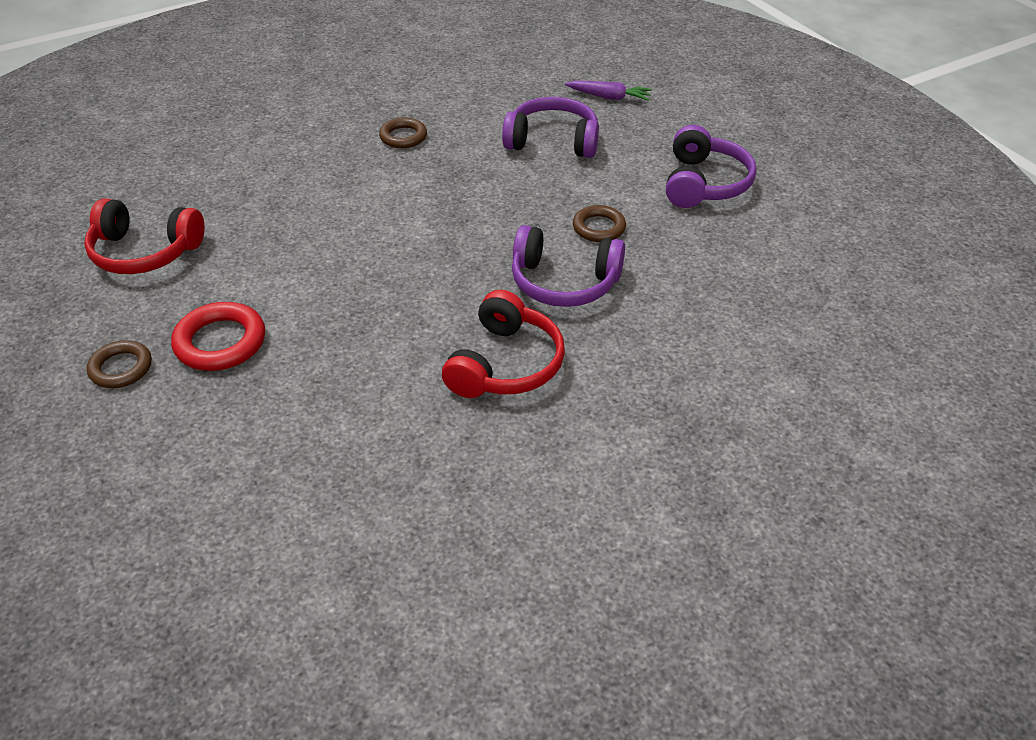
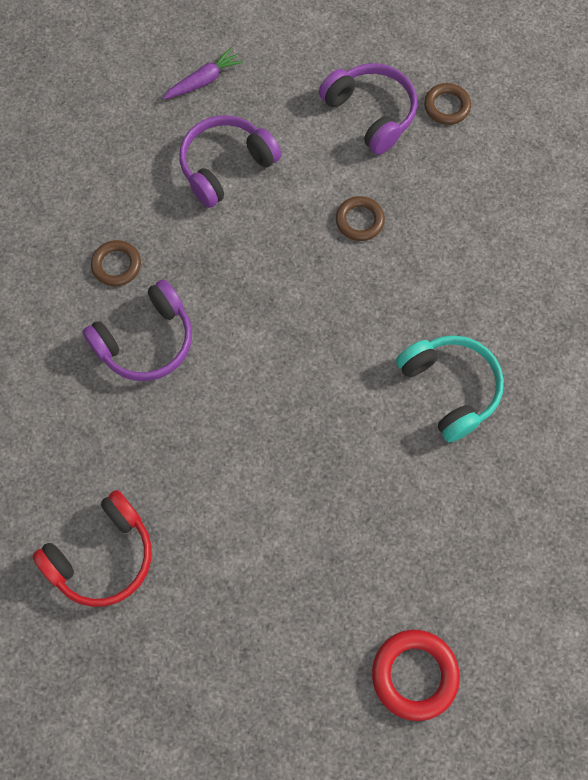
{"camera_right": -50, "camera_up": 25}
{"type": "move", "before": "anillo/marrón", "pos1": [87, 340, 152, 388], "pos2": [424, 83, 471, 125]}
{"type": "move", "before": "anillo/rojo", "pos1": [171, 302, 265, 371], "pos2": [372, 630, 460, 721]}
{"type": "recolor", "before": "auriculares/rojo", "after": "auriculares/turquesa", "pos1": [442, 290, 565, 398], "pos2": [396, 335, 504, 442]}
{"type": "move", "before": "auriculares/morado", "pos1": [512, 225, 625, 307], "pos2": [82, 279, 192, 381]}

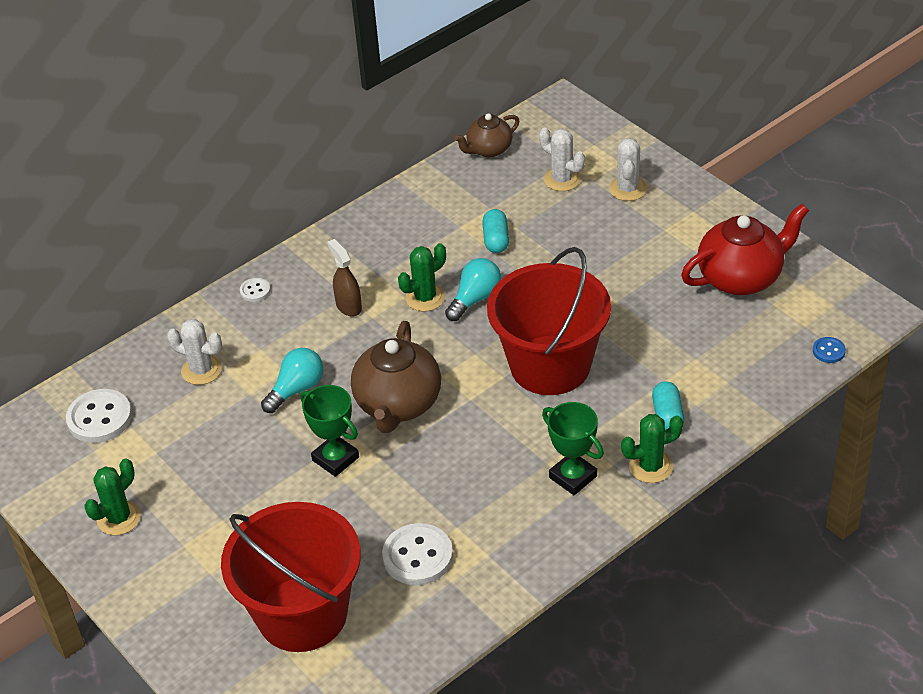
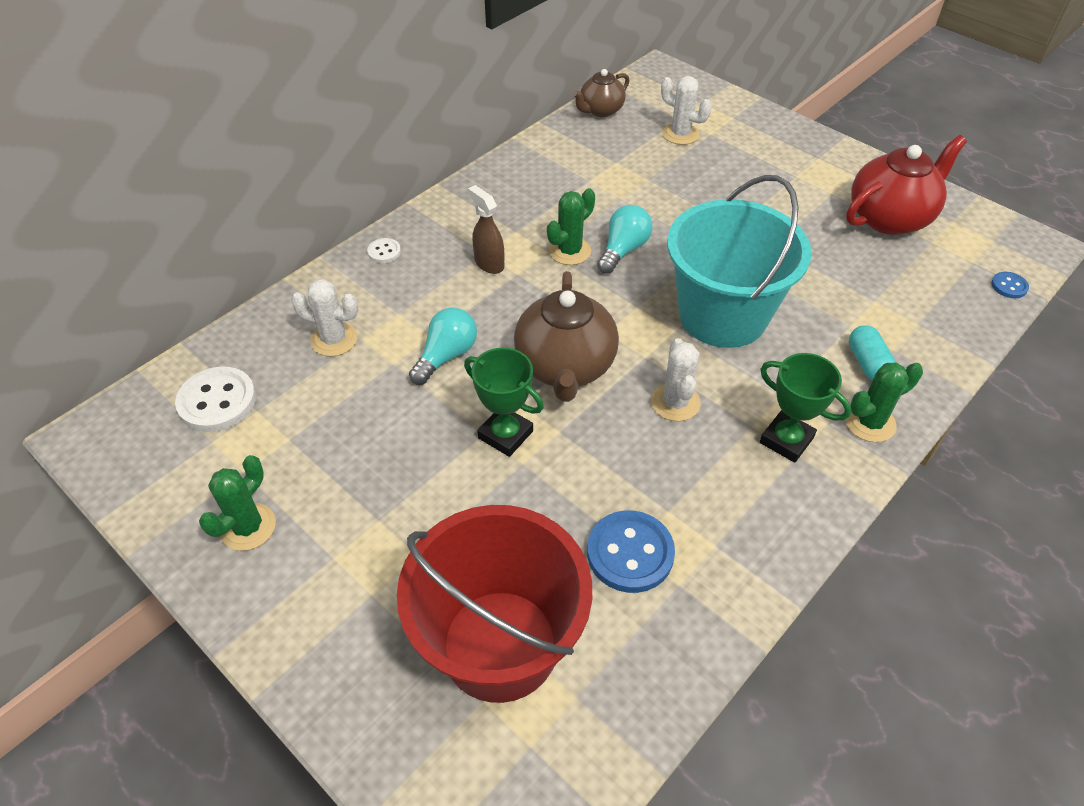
{"camera_right": -10, "camera_up": 5}
{"type": "recolor", "before": "botón/blanco", "after": "botón/azul", "pos1": [382, 523, 453, 585], "pos2": [587, 510, 675, 593]}
{"type": "delete", "before": "cápsula/turquesa", "pos1": [482, 209, 509, 253]}
{"type": "recolor", "before": "balde/rojo", "after": "balde/turquesa", "pos1": [487, 247, 611, 395], "pos2": [667, 175, 812, 348]}
{"type": "move", "before": "cactus/blanco", "pos1": [609, 138, 647, 201], "pos2": [651, 338, 701, 421]}

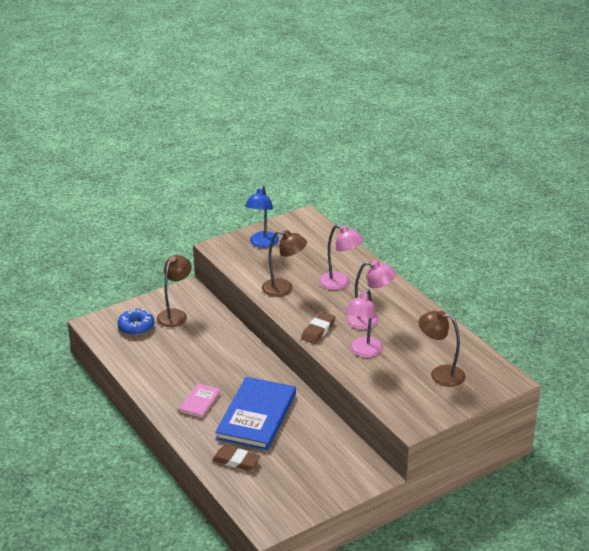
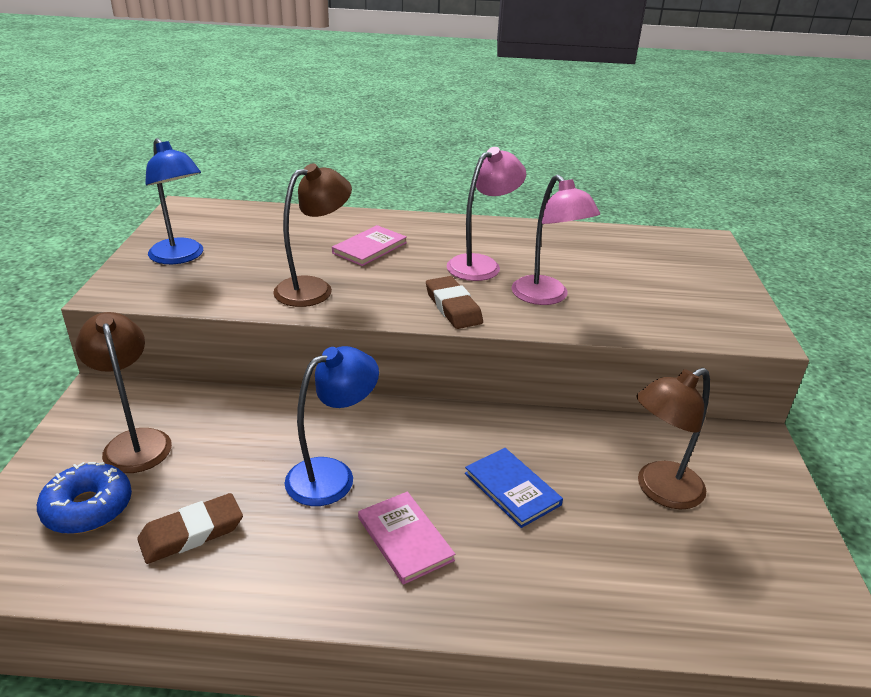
{"camera_right": -55, "camera_up": 0}
{"type": "move", "before": "goma de borrar/marrón", "pos1": [212, 446, 261, 471], "pos2": [137, 493, 243, 564]}
{"type": "resize", "before": "libro/azul", "pos1": [215, 377, 296, 450], "pos2": [465, 448, 563, 528], "scale": 0.49}
{"type": "replace", "before": "lámpara/rosa", "after": "libro/rosa", "pos1": [319, 224, 364, 290], "pos2": [332, 225, 407, 266]}
{"type": "move", "before": "lámpara/marrón", "pos1": [419, 311, 465, 387], "pos2": [636, 368, 710, 509]}
{"type": "insert", "after": "lámpara/azul", "pos2": [284, 346, 379, 506]}

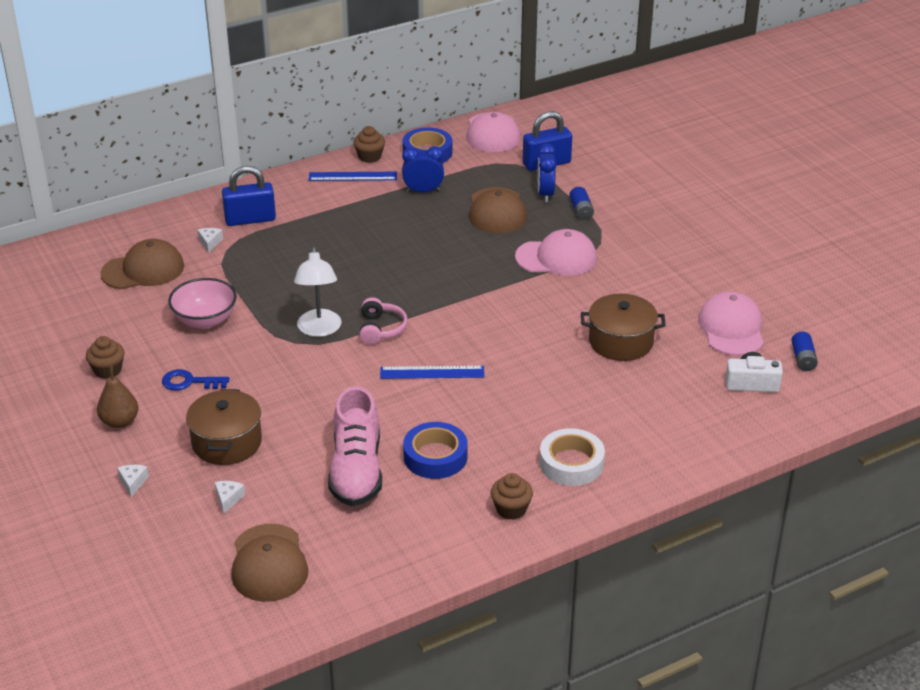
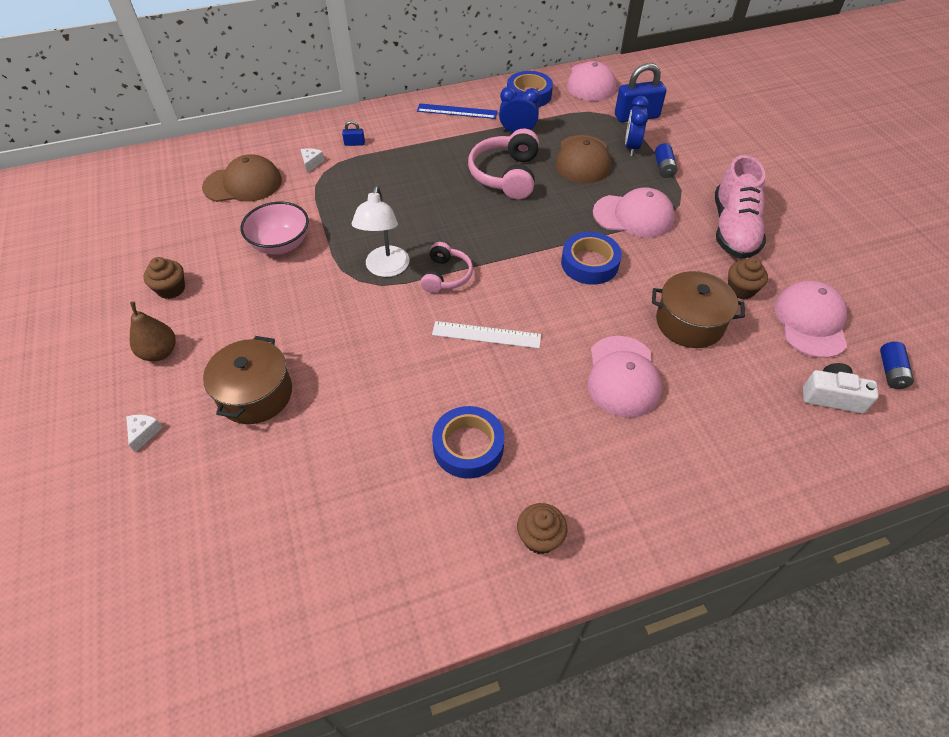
{"camera_right": 10, "camera_up": 15}
{"type": "delete", "before": "llave/azul", "pos1": [162, 369, 230, 390]}
{"type": "delete", "before": "queso/blanco", "pos1": [215, 481, 245, 514]}
{"type": "resize", "before": "candado/azul", "pos1": [222, 166, 276, 226], "pos2": [342, 121, 365, 146], "scale": 0.44}
{"type": "delete", "before": "gorra/marrón", "pos1": [231, 524, 308, 602]}
{"type": "move", "before": "zapato/rosa", "pos1": [328, 386, 382, 506], "pos2": [715, 155, 766, 259]}
{"type": "move", "before": "magdalena/marrón", "pos1": [353, 126, 385, 163], "pos2": [728, 258, 768, 299]}
{"type": "recolor", "before": "regla/azul", "after": "regla/blanco", "pos1": [380, 366, 484, 379], "pos2": [432, 321, 541, 349]}
{"type": "delete", "before": "cinta adhesiva/blanco", "pos1": [539, 428, 605, 486]}
{"type": "insert", "after": "auriculares/rosa", "pos2": [468, 129, 539, 199]}
{"type": "insert", "after": "cinta adhesiva/azul", "pos2": [561, 232, 622, 285]}
{"type": "insert", "after": "gorra/rosa", "pos2": [587, 336, 662, 418]}

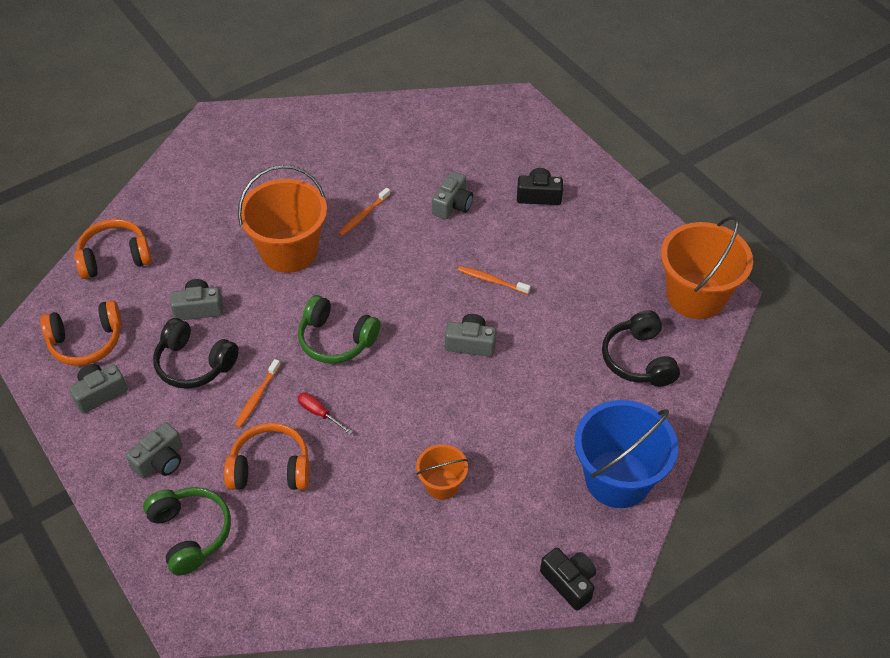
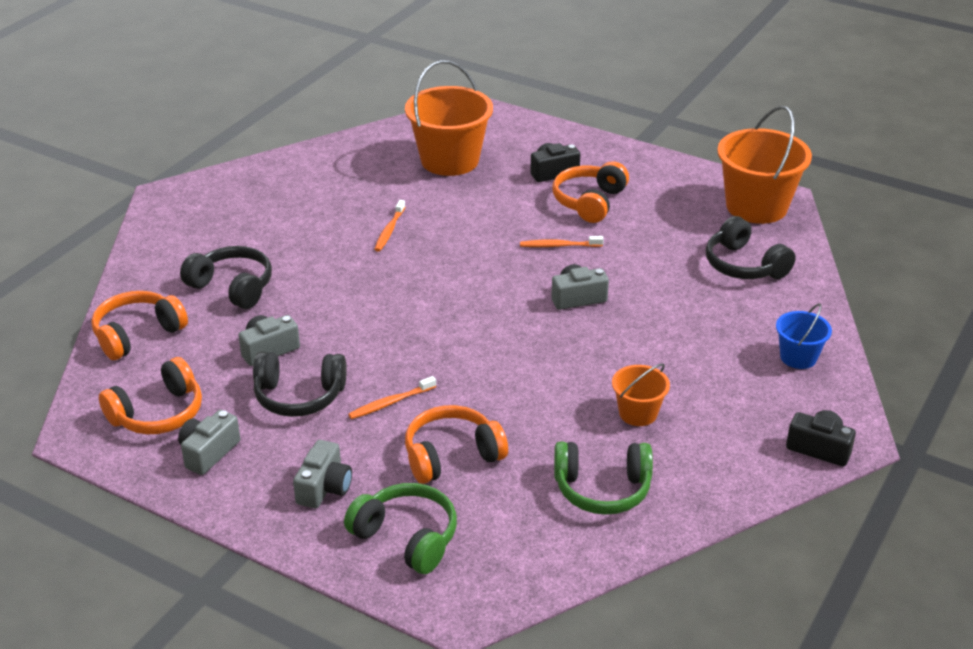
{"camera_right": -25, "camera_up": -15}
{"type": "rotate", "before": "cepillo de dientes/naranja", "pos1": [235, 359, 281, 428], "pos2": [348, 376, 436, 419], "turn": 60}
{"type": "move", "before": "balde/naranja", "pos1": [238, 165, 327, 273], "pos2": [405, 60, 493, 176]}
{"type": "move", "before": "auriculares/verde", "pos1": [298, 295, 380, 364], "pos2": [554, 441, 653, 515]}
{"type": "delete", "before": "destornillador/rojo", "pos1": [298, 392, 353, 434]}
{"type": "delete", "before": "cámara/gris", "pos1": [432, 171, 473, 219]}
{"type": "resize", "before": "balde/azul", "pos1": [575, 400, 678, 508], "pos2": [776, 303, 832, 369], "scale": 0.52}
{"type": "insert", "after": "auriculares/negro", "pos2": [180, 246, 272, 309]}
{"type": "insert", "after": "auriculares/naranja", "pos2": [552, 161, 629, 223]}

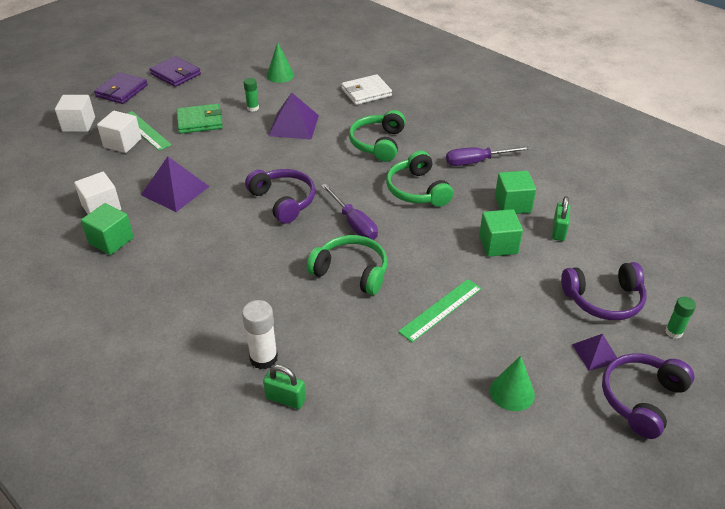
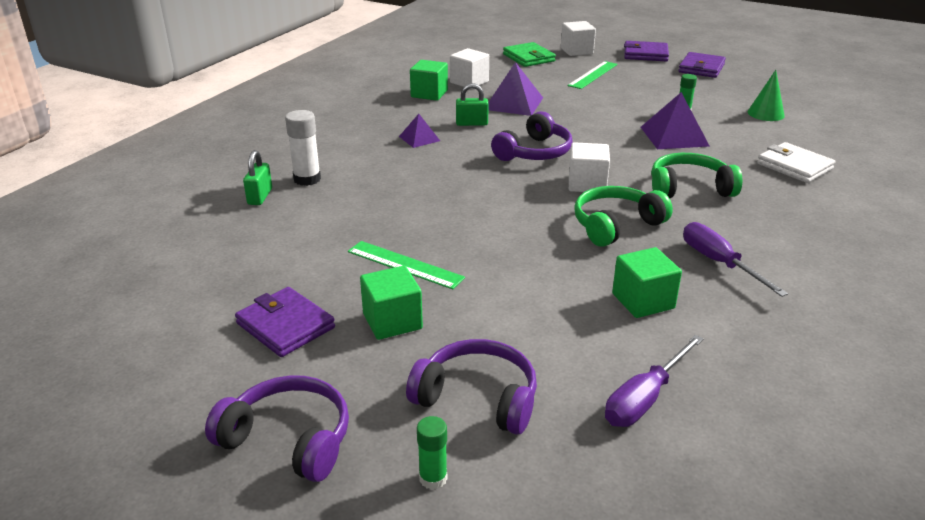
{"camera_right": 75, "camera_up": -10}
{"type": "move", "before": "cubo/blanco", "pos1": [97, 111, 142, 153], "pos2": [569, 142, 610, 192]}
{"type": "move", "before": "cartera/verde", "pos1": [177, 104, 223, 134], "pos2": [503, 42, 556, 67]}
{"type": "delete", "before": "auriculares/verde", "pos1": [307, 235, 387, 295]}
{"type": "move", "before": "destornillador/morado", "pos1": [321, 184, 378, 240], "pos2": [605, 335, 703, 427]}
{"type": "move", "before": "cubo/verde", "pos1": [479, 209, 523, 257], "pos2": [360, 266, 423, 340]}
{"type": "replace", "before": "cono/verde", "after": "cartera/morado", "pos1": [490, 356, 535, 411], "pos2": [235, 287, 335, 357]}
{"type": "move", "before": "candado/verde", "pos1": [552, 196, 570, 241], "pos2": [456, 83, 489, 126]}
{"type": "rotate", "before": "auriculares/morado", "pos1": [561, 262, 646, 320], "pos2": [406, 339, 537, 435], "turn": 135}
{"type": "move", "before": "pirámide/morado", "pos1": [572, 334, 617, 371], "pos2": [399, 114, 440, 148]}

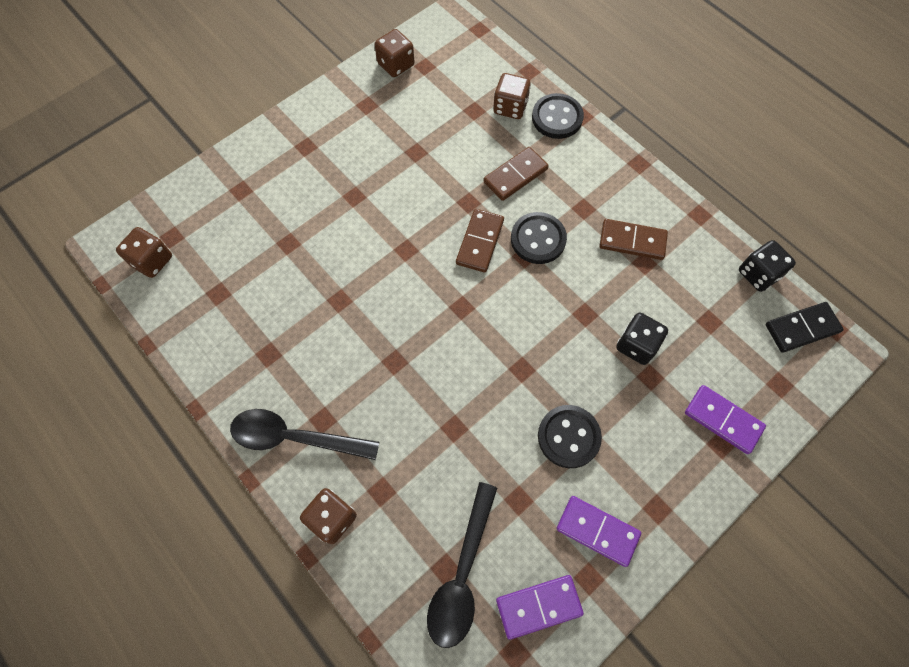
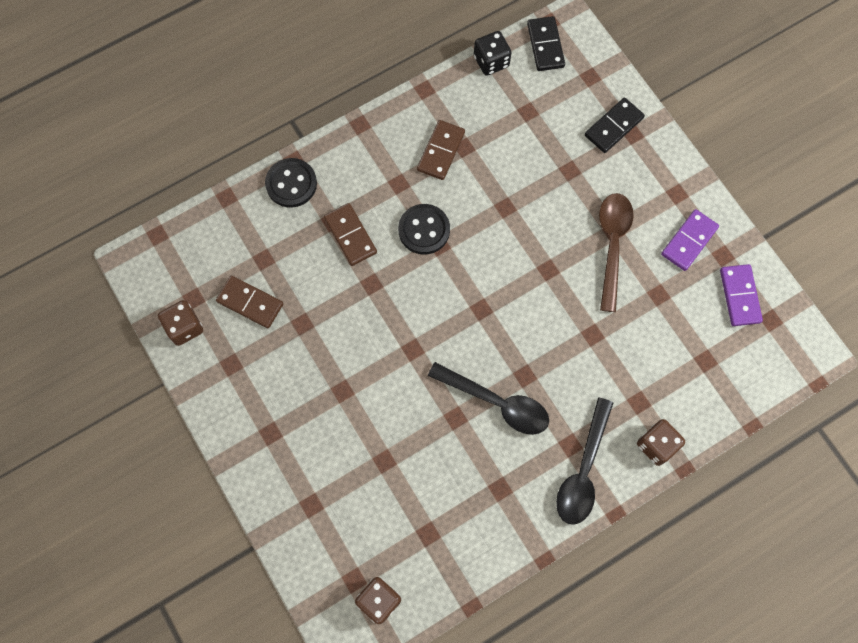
{"camera_right": -80, "camera_up": 5}
{"type": "move", "before": "cuchara/negro", "pos1": [427, 482, 497, 648], "pos2": [428, 362, 549, 435]}
{"type": "move", "before": "ficha de dominó/marrón", "pos1": [456, 209, 504, 272], "pos2": [216, 276, 283, 328]}
{"type": "delete", "before": "dado/marrón", "pos1": [493, 73, 531, 119]}
{"type": "replace", "before": "botón/negro", "after": "cuchara/marrón", "pos1": [538, 405, 602, 468], "pos2": [599, 193, 634, 312]}
{"type": "delete", "before": "dado/negro", "pos1": [616, 313, 668, 365]}
{"type": "recolor", "before": "ficha de dominó/morado", "after": "ficha de dominó/negro", "pos1": [685, 385, 766, 454], "pos2": [585, 98, 645, 153]}

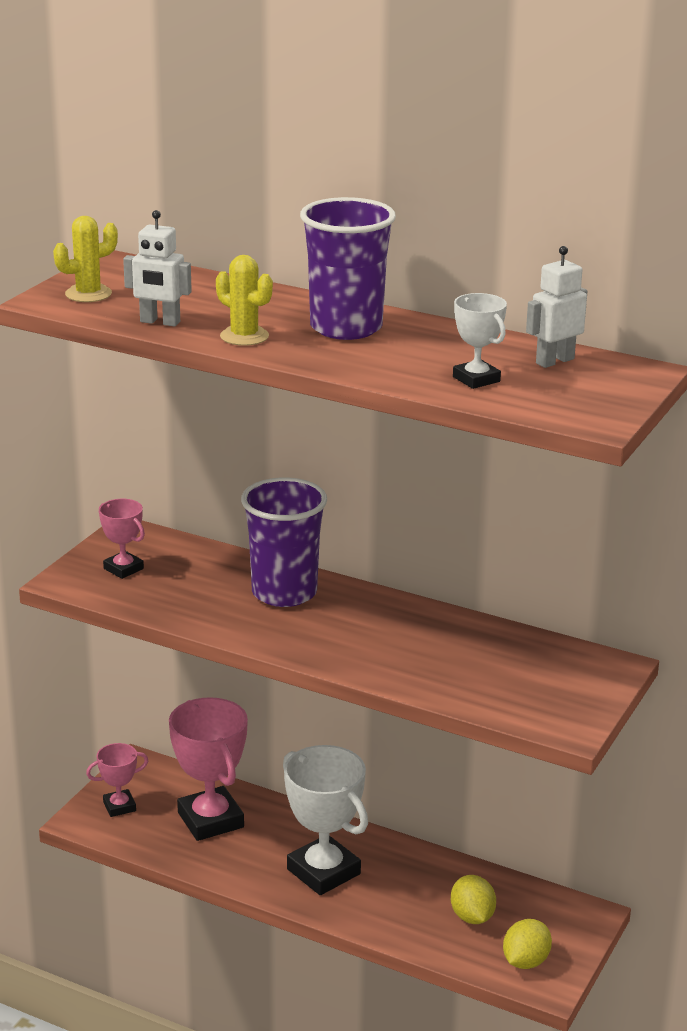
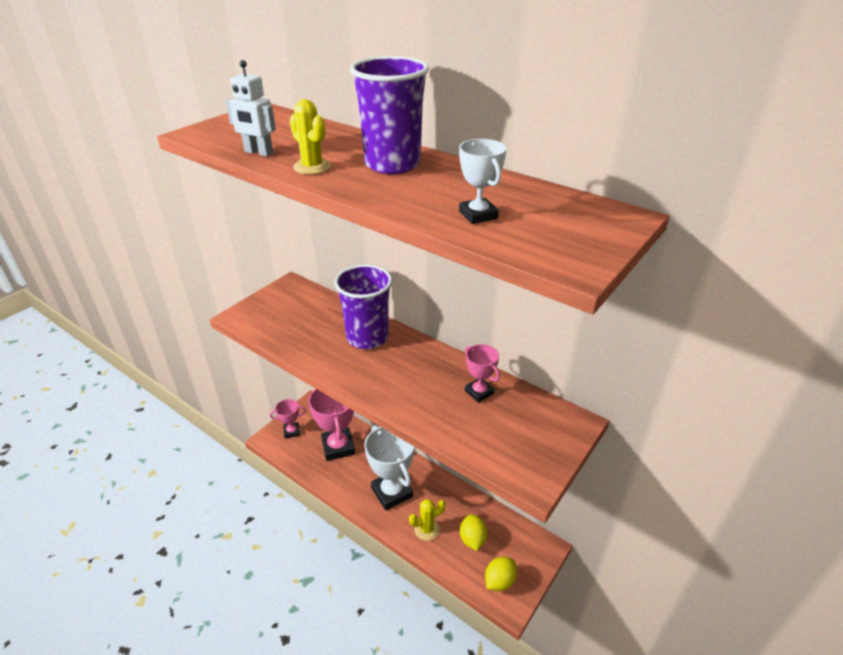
{"camera_right": 10, "camera_up": 10}
{"type": "move", "before": "cactus/amarillo", "pos1": [53, 216, 118, 302], "pos2": [409, 499, 446, 541]}
{"type": "move", "before": "trofeo/rosa", "pos1": [99, 499, 145, 579], "pos2": [465, 344, 500, 403]}
{"type": "delete", "before": "robot/blanco", "pos1": [526, 246, 587, 368]}

